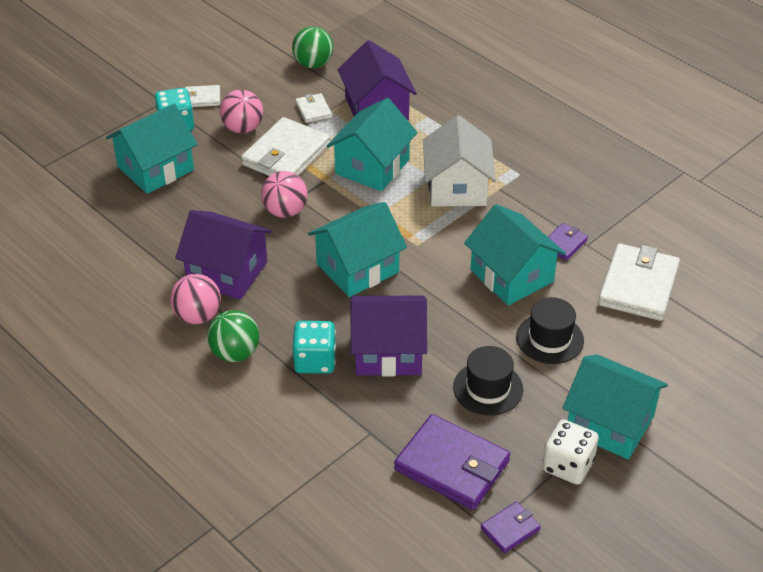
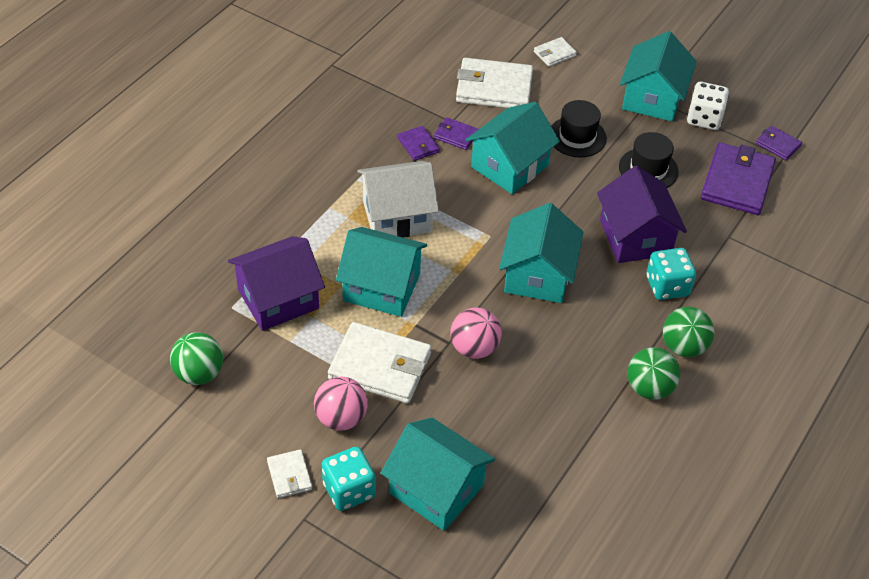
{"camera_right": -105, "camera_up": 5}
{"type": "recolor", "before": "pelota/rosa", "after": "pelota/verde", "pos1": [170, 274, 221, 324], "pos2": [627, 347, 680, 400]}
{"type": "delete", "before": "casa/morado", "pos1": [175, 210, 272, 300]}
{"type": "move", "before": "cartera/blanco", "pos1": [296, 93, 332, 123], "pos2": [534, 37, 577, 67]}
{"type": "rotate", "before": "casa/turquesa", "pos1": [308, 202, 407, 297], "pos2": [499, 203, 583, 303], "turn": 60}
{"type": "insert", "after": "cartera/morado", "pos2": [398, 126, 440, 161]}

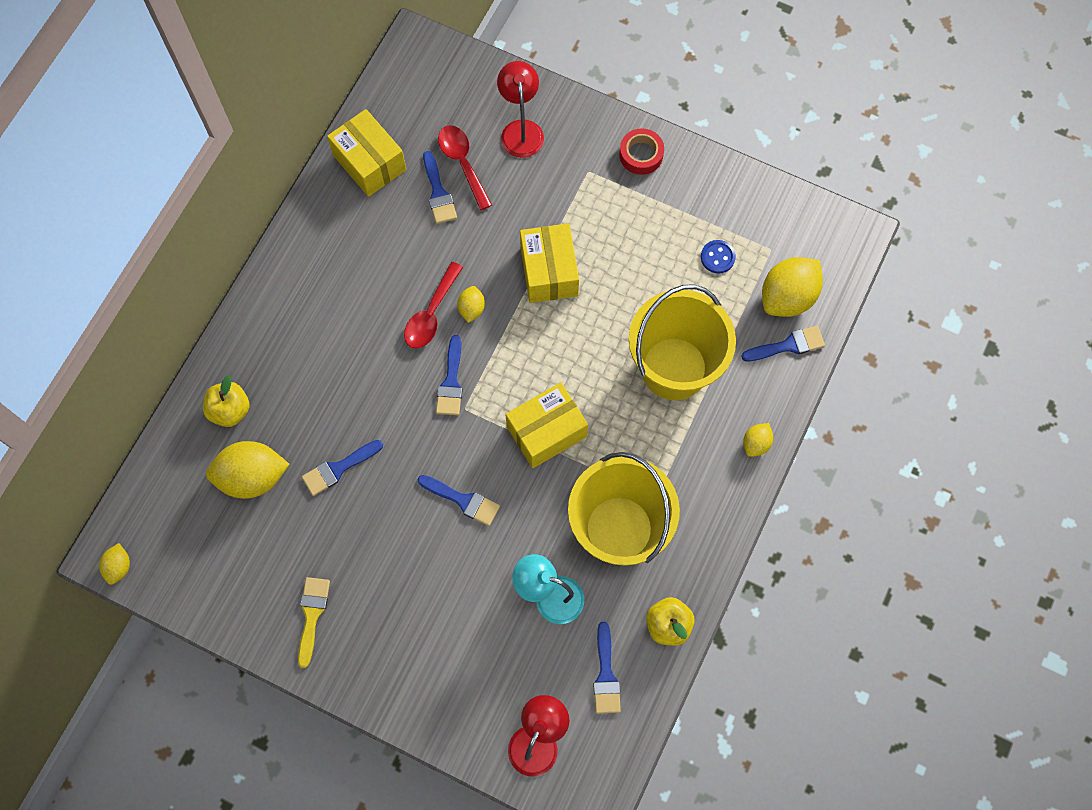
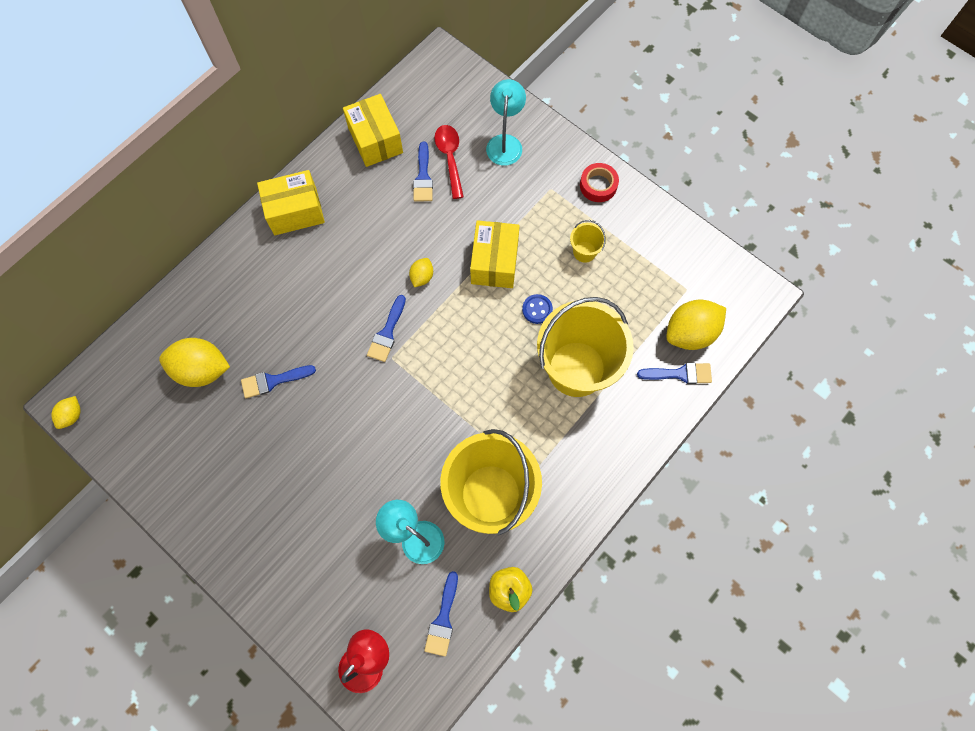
{"camera_right": 15, "camera_up": 0}
{"type": "delete", "before": "manzana/amarillo", "pos1": [203, 375, 250, 427]}
{"type": "delete", "before": "pincel/amarillo", "pos1": [298, 577, 330, 668]}
{"type": "delete", "before": "cuchara/rojo", "pos1": [404, 262, 463, 349]}
{"type": "delete", "before": "pincel/azul", "pos1": [417, 475, 500, 526]}
{"type": "recolor", "before": "lámpara/rojo", "after": "lámpara/turquesa", "pos1": [497, 61, 544, 158], "pos2": [486, 79, 526, 166]}
{"type": "move", "before": "caja/amarillo", "pos1": [505, 382, 588, 468], "pos2": [257, 170, 325, 235]}
{"type": "move", "before": "botón/azul", "pos1": [701, 240, 736, 274], "pos2": [522, 294, 553, 324]}
{"type": "delete", "before": "limón/amarillo", "pos1": [743, 423, 773, 457]}
{"type": "insert", "after": "balde/amarillo", "pos2": [570, 220, 606, 263]}

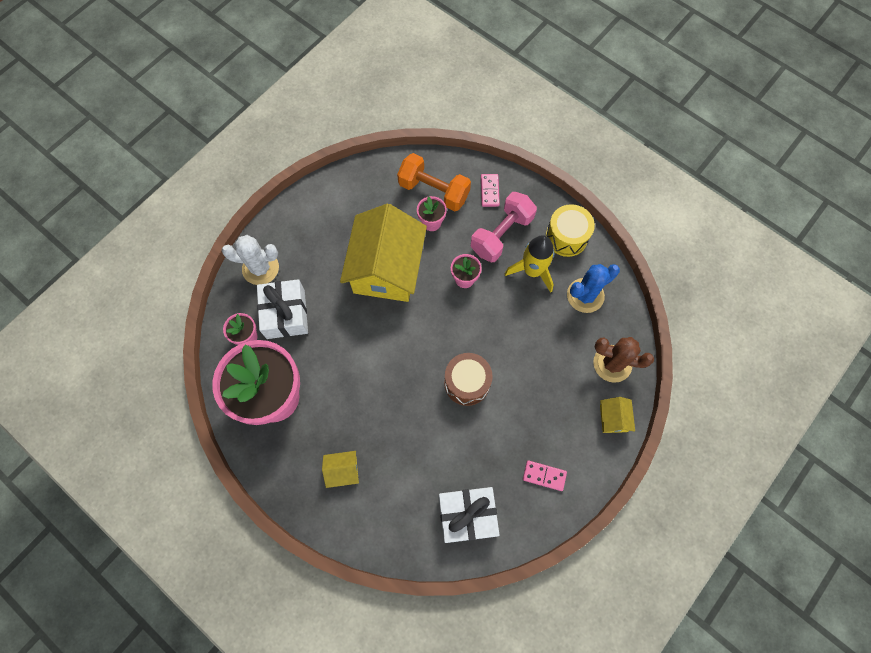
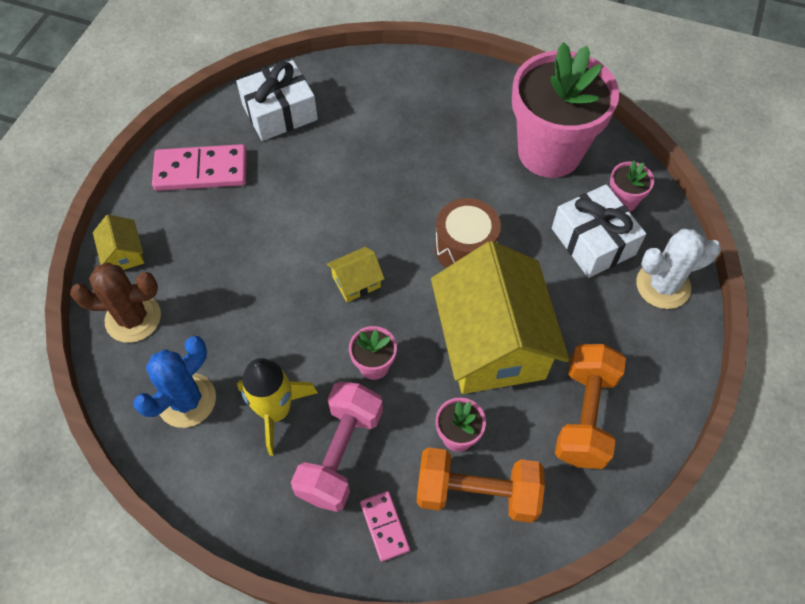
{"camera_right": 160, "camera_up": -10}
{"type": "move", "before": "casa/amarillo", "pos1": [322, 451, 359, 488], "pos2": [327, 247, 385, 302]}
{"type": "move", "before": "tambor/marrón", "pos1": [444, 353, 493, 406], "pos2": [435, 198, 501, 268]}
{"type": "resize", "before": "ficha de dominó/rosa", "pos1": [523, 460, 567, 491], "pos2": [152, 144, 247, 191], "scale": 1.82}
{"type": "delete", "before": "tambor/amarillo", "pos1": [546, 204, 595, 257]}
{"type": "insert", "after": "mancuerna/naranja", "pos2": [555, 344, 626, 469]}

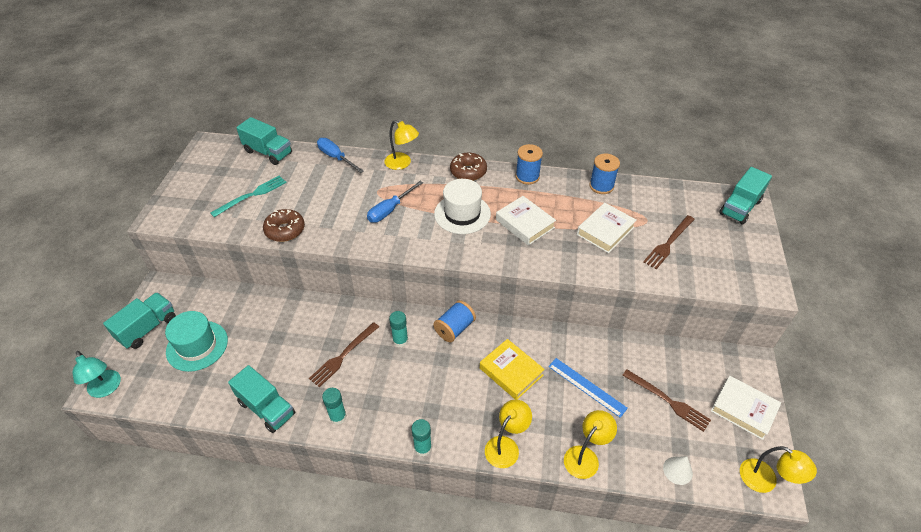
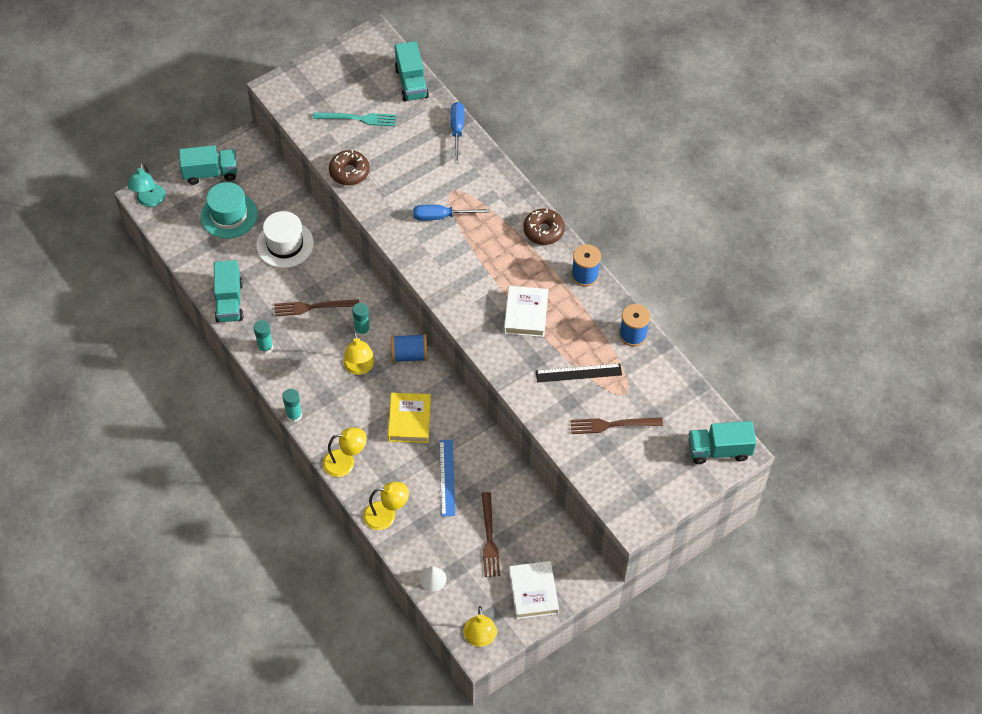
{"camera_right": 45, "camera_up": 10}
{"type": "move", "before": "lámpara/amarillo", "pos1": [384, 120, 419, 170], "pos2": [344, 332, 374, 375]}
{"type": "move", "before": "sombrero/blanco", "pos1": [434, 179, 491, 234], "pos2": [256, 211, 314, 268]}
{"type": "replace", "before": "libro/blanco", "after": "regla/negro", "pos1": [577, 203, 636, 253], "pos2": [536, 363, 622, 383]}

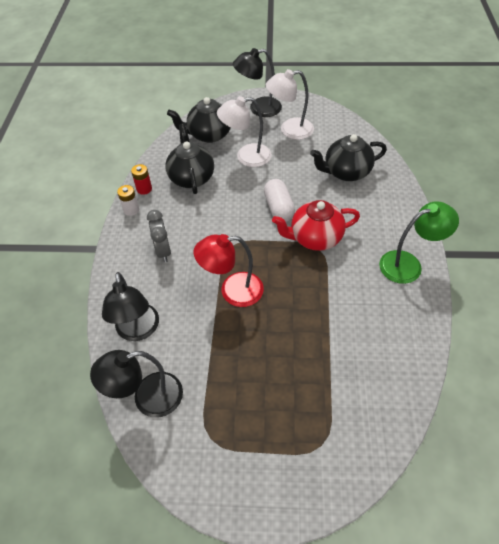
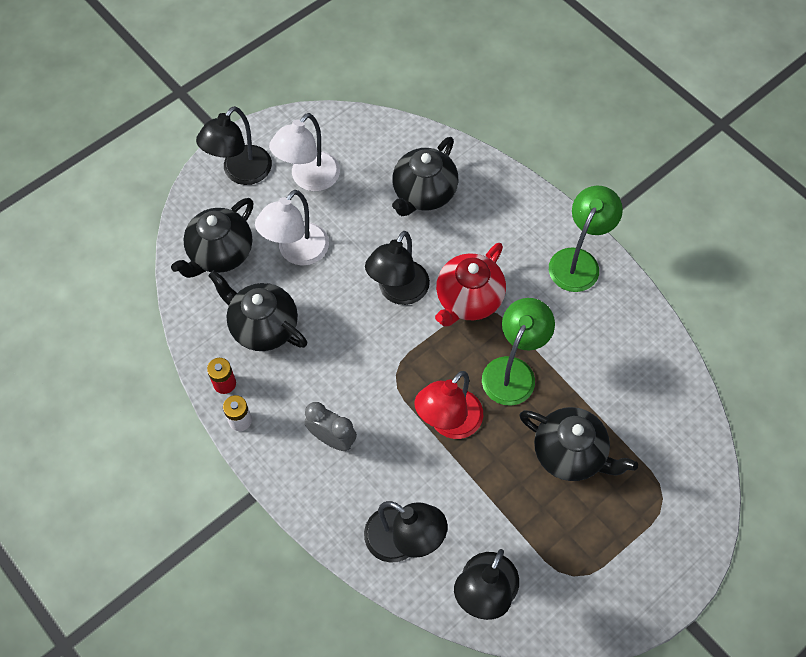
{"camera_right": -45, "camera_up": 10}
{"type": "replace", "before": "cápsula/blanco", "after": "lámpara/negro", "pos1": [264, 179, 295, 222], "pos2": [365, 231, 430, 305]}
{"type": "insert", "after": "lámpara/verde", "pos2": [482, 298, 555, 405]}
{"type": "insert", "after": "tetera/negro", "pos2": [519, 407, 638, 481]}

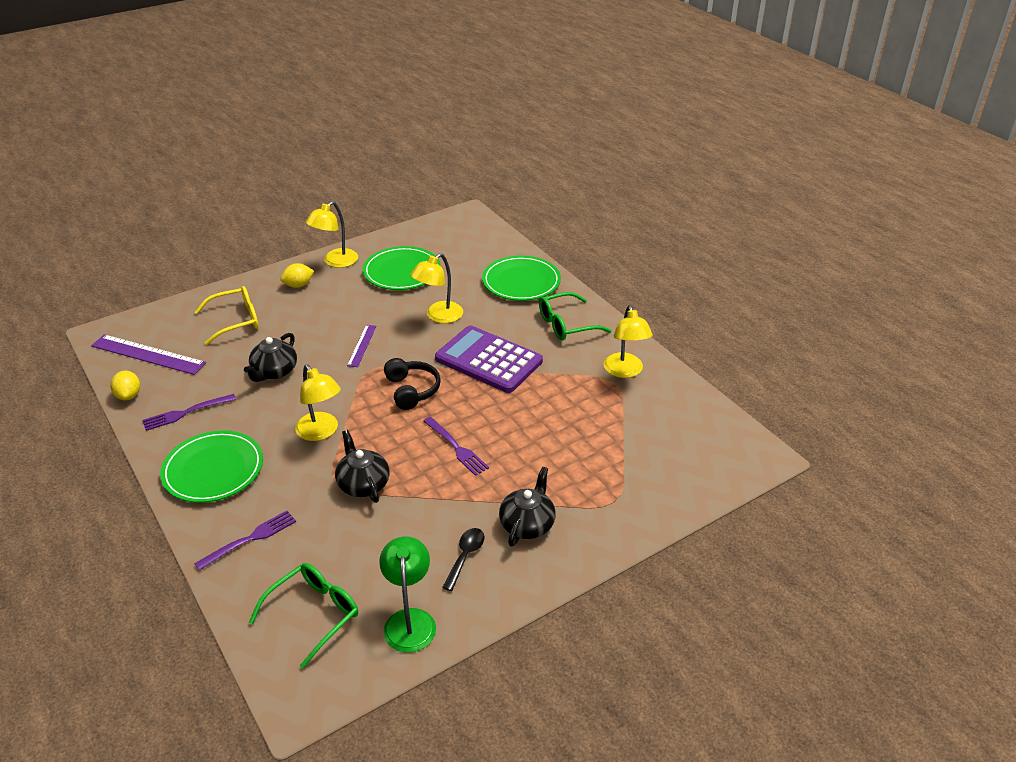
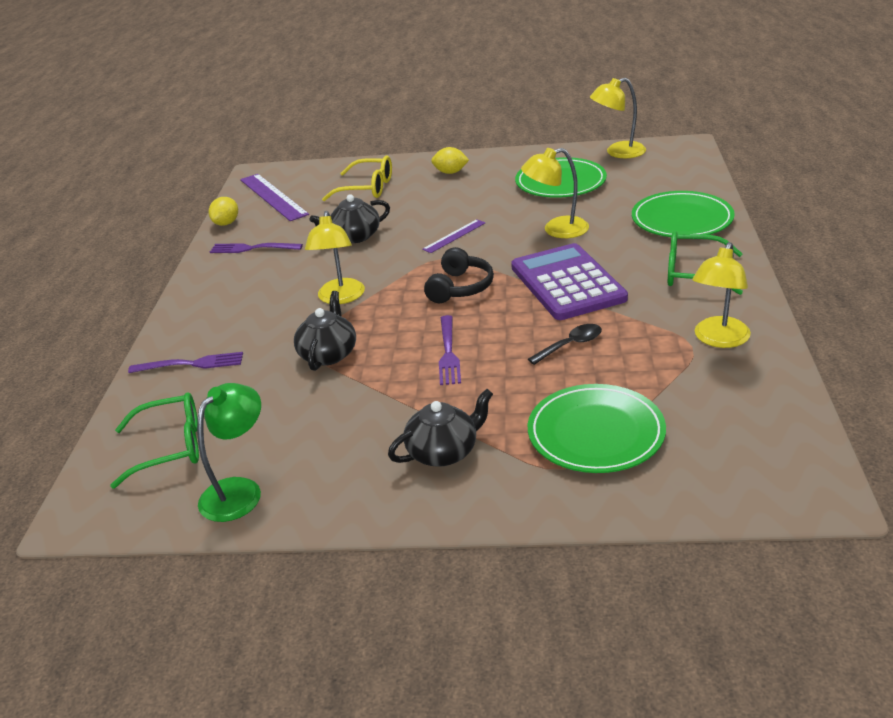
{"camera_right": 40, "camera_up": -5}
{"type": "move", "before": "plato/verde", "pos1": [160, 430, 263, 503], "pos2": [528, 384, 666, 473]}
{"type": "move", "before": "lámpara/amarillo", "pos1": [305, 201, 358, 268], "pos2": [590, 78, 646, 158]}
{"type": "move", "before": "cuchara/negro", "pos1": [442, 528, 484, 591], "pos2": [528, 324, 602, 365]}

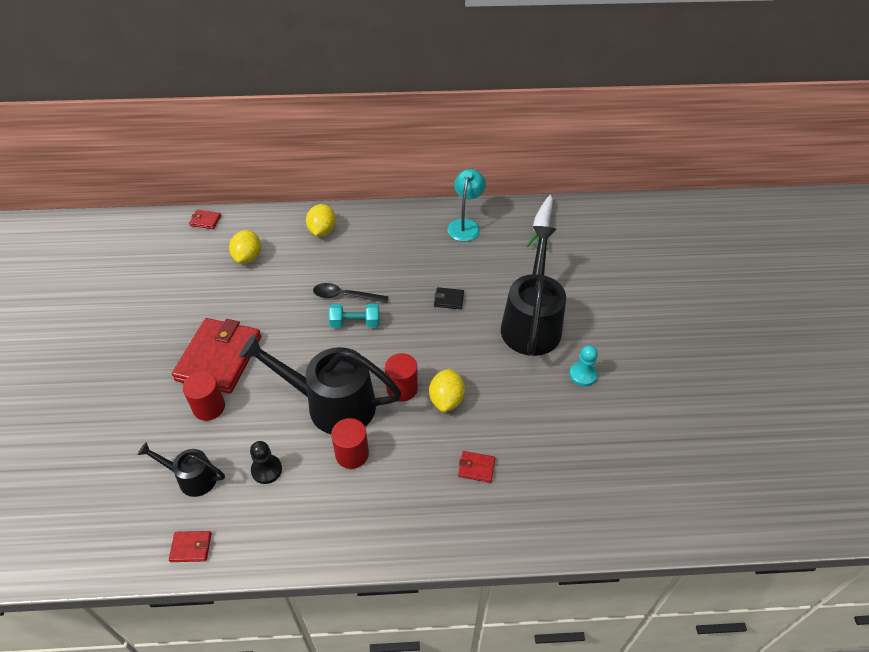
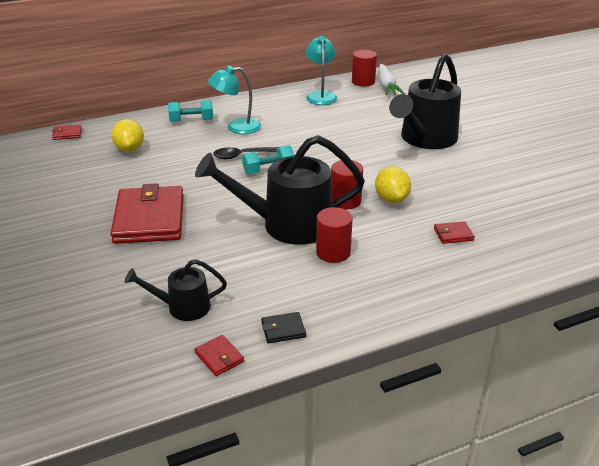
{"camera_right": -20, "camera_up": -15}
{"type": "rotate", "before": "cartera/rojo", "pos1": [169, 531, 211, 562], "pos2": [194, 335, 244, 376], "turn": 75}
{"type": "move", "before": "cilindro/rojo", "pos1": [183, 372, 225, 421], "pos2": [352, 50, 377, 86]}
{"type": "delete", "before": "peón/negro", "pos1": [250, 441, 282, 484]}
{"type": "replace", "before": "limón/amarillo", "after": "mancuerna/turquesa", "pos1": [306, 204, 336, 236], "pos2": [168, 100, 213, 122]}
{"type": "move", "before": "cartera/negro", "pos1": [434, 287, 464, 309], "pos2": [261, 312, 306, 343]}
{"type": "rotate", "before": "regadera/negro", "pos1": [501, 226, 566, 356], "pos2": [389, 54, 461, 149], "turn": -135}
{"type": "delete", "before": "peón/turquesa", "pos1": [569, 345, 598, 386]}
{"type": "insert", "after": "lámpara/turquesa", "pos2": [208, 66, 261, 134]}

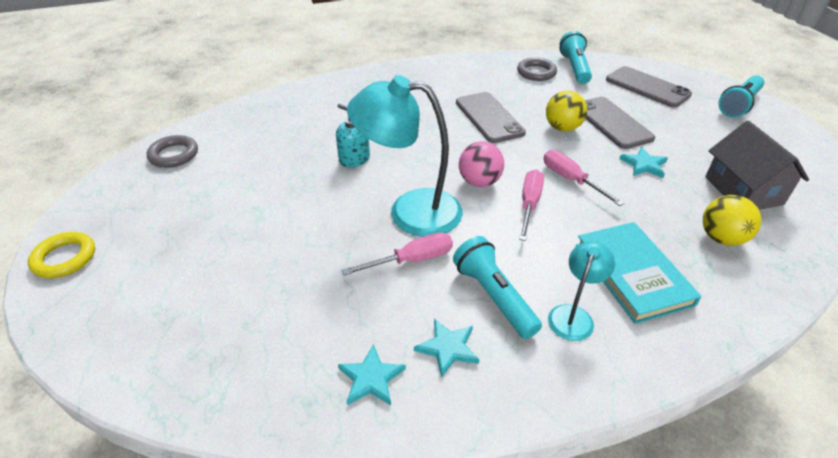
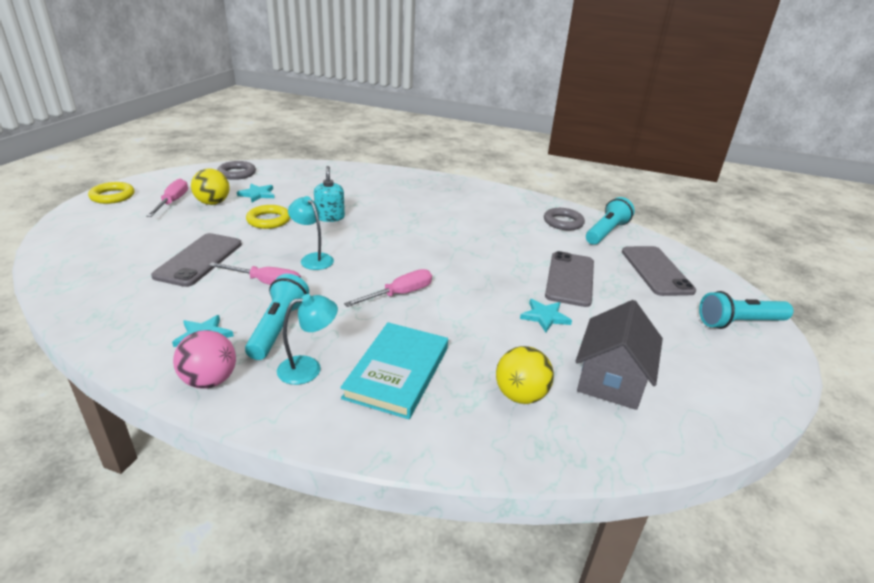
{"camera_right": 35, "camera_up": -10}
{"type": "move", "before": "estrella/turquesa", "pos1": [338, 344, 406, 405], "pos2": [237, 184, 274, 202]}
{"type": "resize", "before": "lámpara/turquesa", "pos1": [347, 75, 463, 237], "pos2": [288, 196, 334, 270], "scale": 0.52}
{"type": "move", "before": "móvil/gris", "pos1": [456, 92, 526, 143], "pos2": [151, 233, 242, 287]}
{"type": "move", "before": "pelota/rosa", "pos1": [459, 141, 504, 187], "pos2": [173, 330, 236, 389]}
{"type": "move", "before": "destornillador/rosa", "pos1": [544, 150, 624, 206], "pos2": [146, 179, 188, 217]}
{"type": "move", "before": "pelota/amarillo", "pos1": [546, 91, 587, 132], "pos2": [191, 168, 230, 205]}
{"type": "insert", "after": "anillo/amarillo", "pos2": [246, 205, 290, 229]}

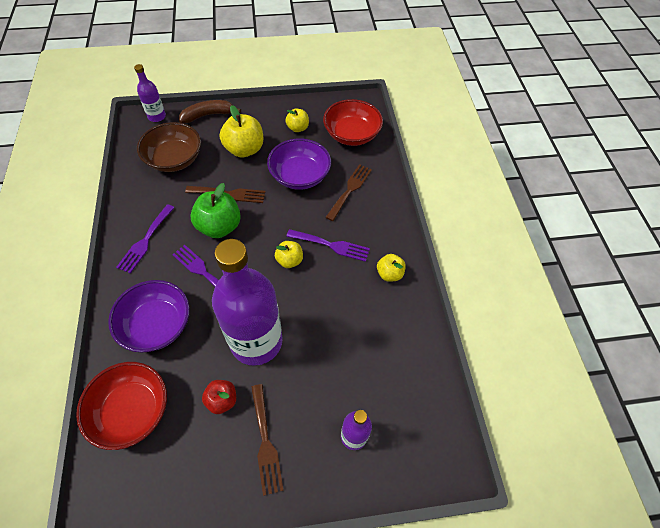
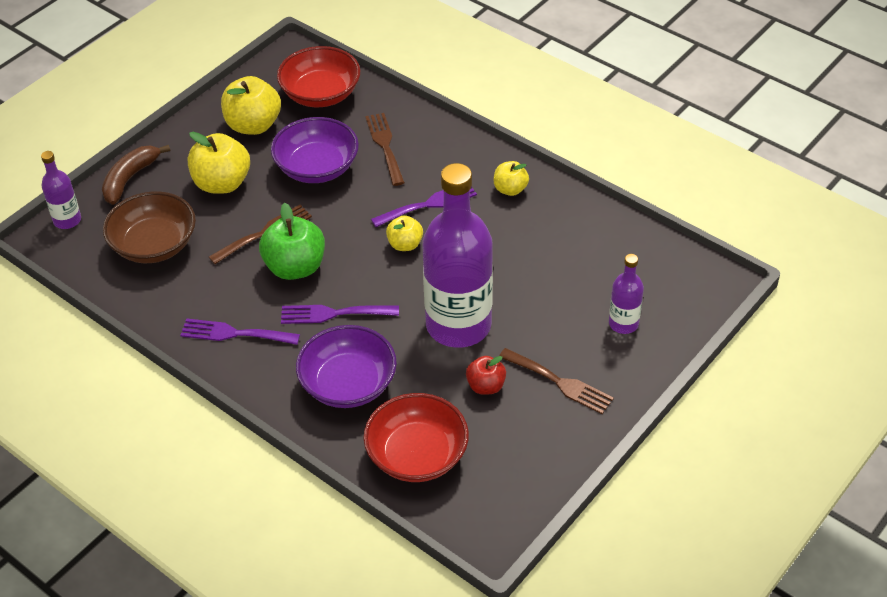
{"camera_right": -40, "camera_up": -10}
{"type": "rotate", "before": "tenedor/morado", "pos1": [116, 204, 175, 274], "pos2": [180, 318, 300, 345], "turn": 120}
{"type": "resize", "before": "manzana/amarillo", "pos1": [285, 109, 309, 132], "pos2": [221, 76, 281, 135], "scale": 1.75}

